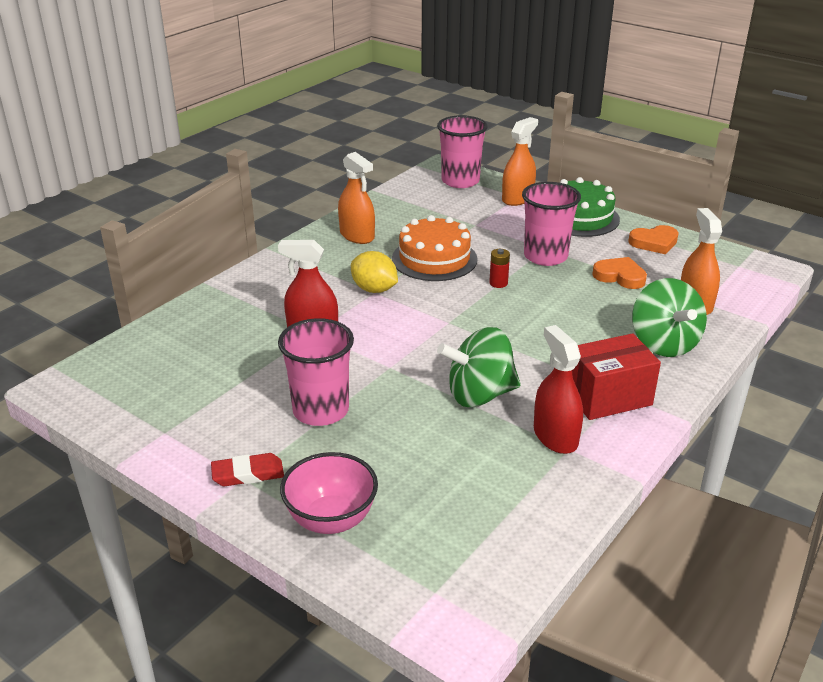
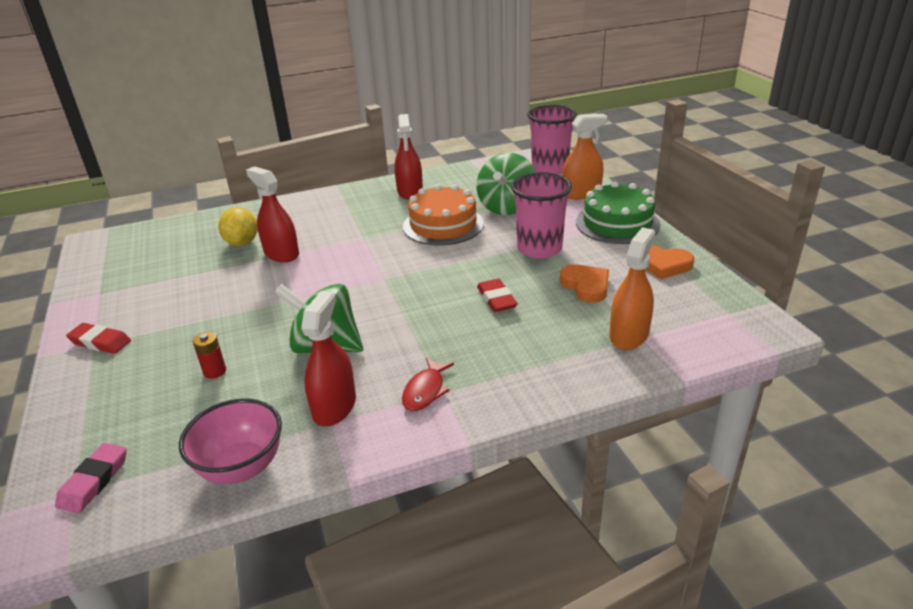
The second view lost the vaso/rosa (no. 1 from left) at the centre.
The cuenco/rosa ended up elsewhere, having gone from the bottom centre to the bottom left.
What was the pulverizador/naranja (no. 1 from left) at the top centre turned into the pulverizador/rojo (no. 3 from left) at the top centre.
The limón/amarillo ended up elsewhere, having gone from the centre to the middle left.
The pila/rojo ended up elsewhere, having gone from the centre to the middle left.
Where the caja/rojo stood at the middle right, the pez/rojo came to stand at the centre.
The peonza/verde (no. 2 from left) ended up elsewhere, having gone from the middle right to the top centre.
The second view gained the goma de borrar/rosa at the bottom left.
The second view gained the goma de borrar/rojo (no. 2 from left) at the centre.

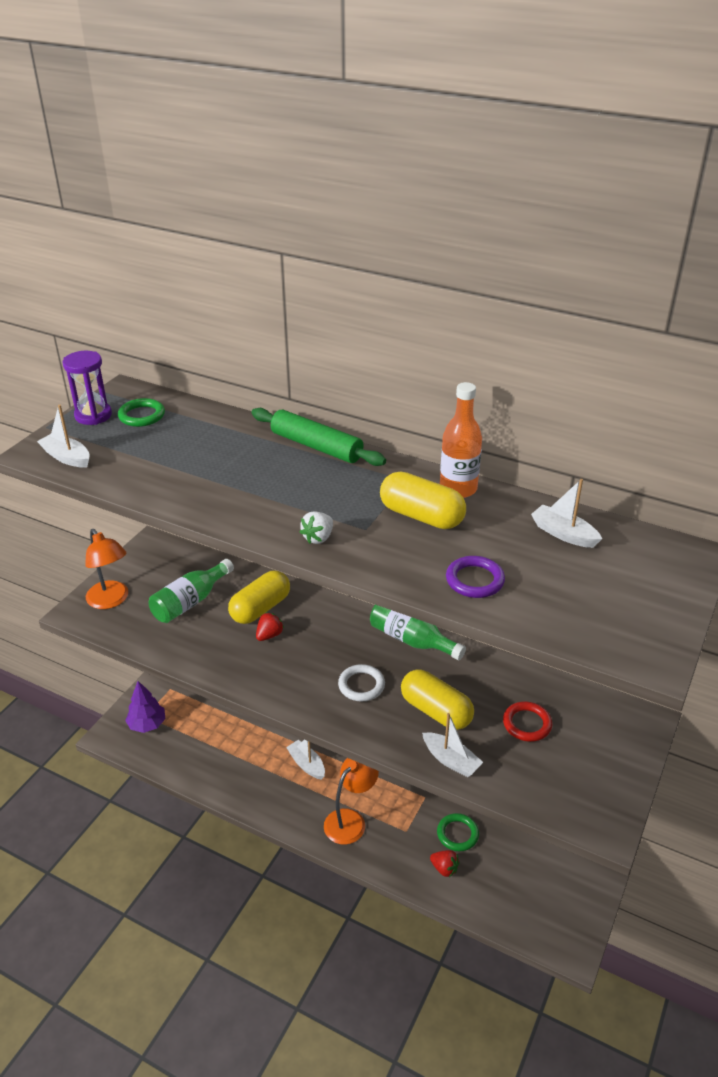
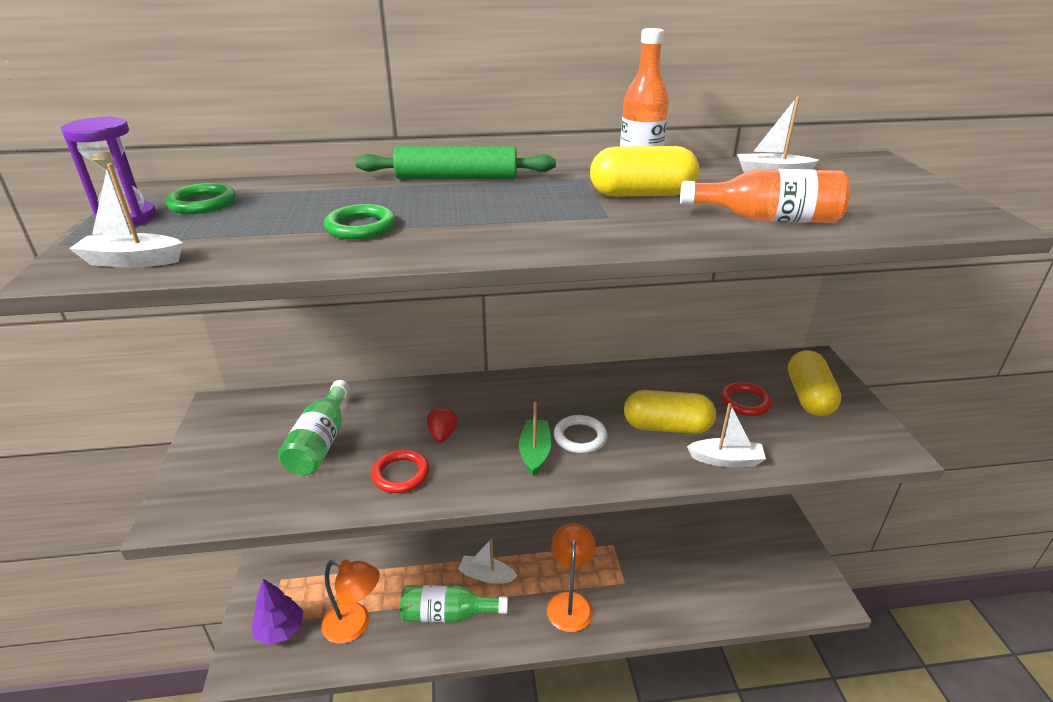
The lámpara/naranja (no. 1 from left) ended up elsewhere, having gone from the middle left to the bottom left.
The cápsula/amarillo (no. 1 from left in the first image) ended up elsewhere, having gone from the centre to the middle right.
The second view lost the fresa/blanco at the centre.
The botella/verde (no. 2 from left) ended up elsewhere, having gone from the centre to the bottom centre.
The second view lost the fresa/rojo (no. 2 from left) at the bottom centre.
The anillo/verde (no. 2 from left) ended up elsewhere, having gone from the bottom centre to the top centre.
Where the anillo/morado stood at the centre, the botella/naranja (no. 2 from left) came to stand at the top right.
The second view gained the anillo/rojo (no. 1 from left) at the bottom centre.
The second view gained the barco/verde at the centre.

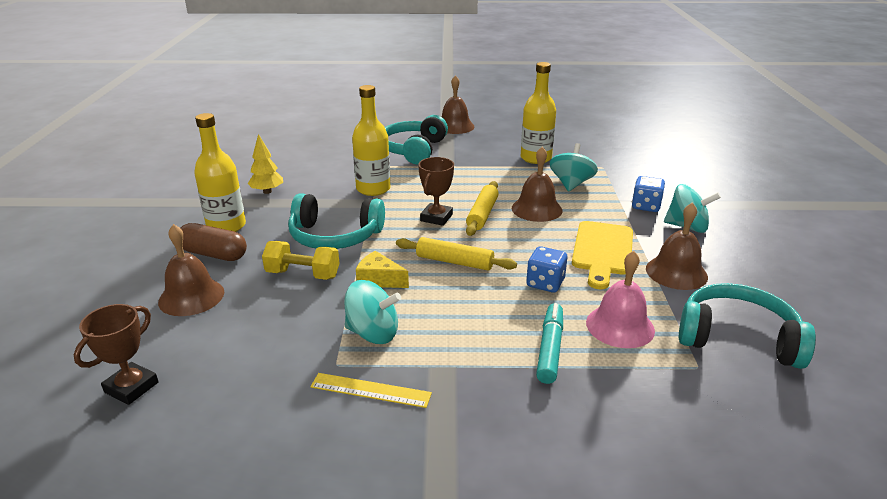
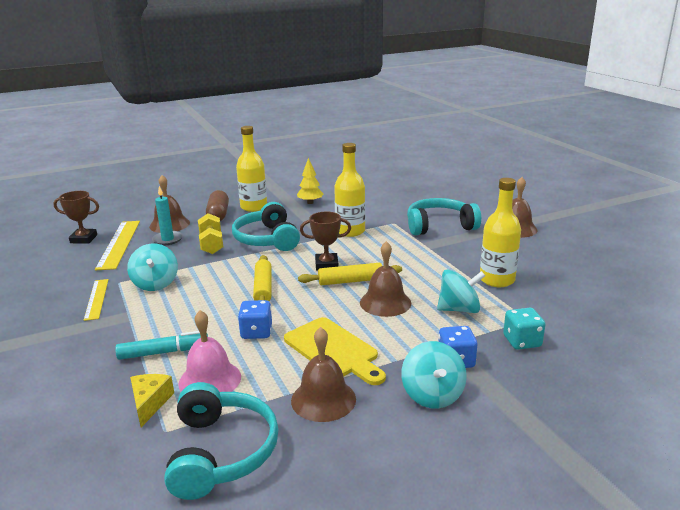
The queso/amarillo ended up elsewhere, having gone from the centre to the bottom left.
The tabla de cortar/amarillo at the middle right ended up facing another way, 120 degrees counterclockwise from before.
The second view gained the regla/amarillo (no. 2 from left) at the middle left.
The second view gained the vela/turquesa at the middle left.
The second view gained the dado/turquesa at the middle right.

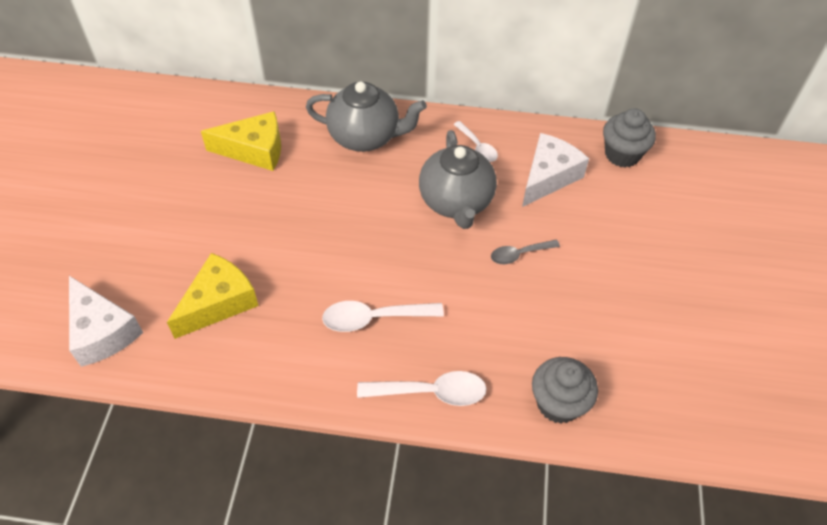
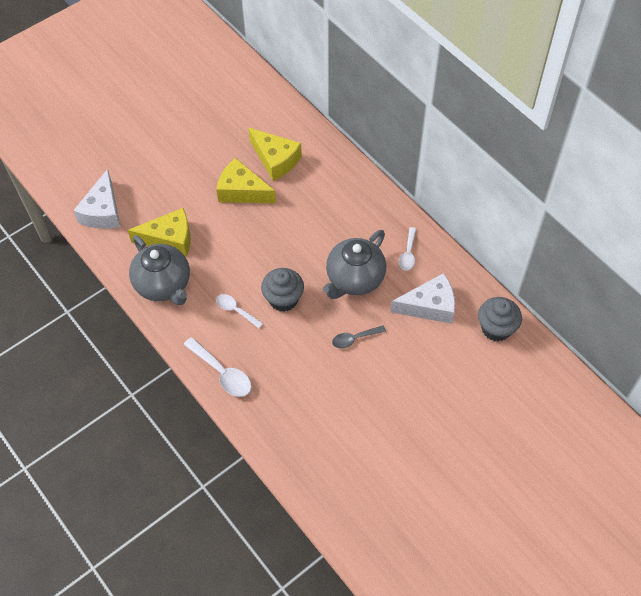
The tetera/gris (no. 1 from left) ended up elsewhere, having gone from the top centre to the middle left.
The size of the cuchara/blanco (no. 1 from left in the first image) at the centre changed by a factor of 0.64.
The cuchara/gris at the centre ended up facing another way, 45 degrees counterclockwise from before.
The magdalena/gris (no. 1 from left) ended up elsewhere, having gone from the bottom right to the centre.
The second view gained the queso/amarillo (no. 2 from left) at the top centre.

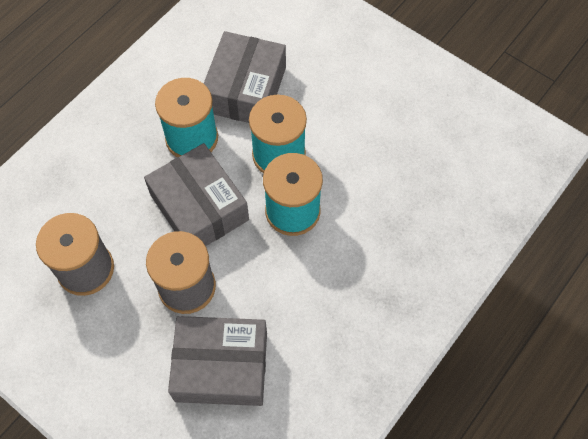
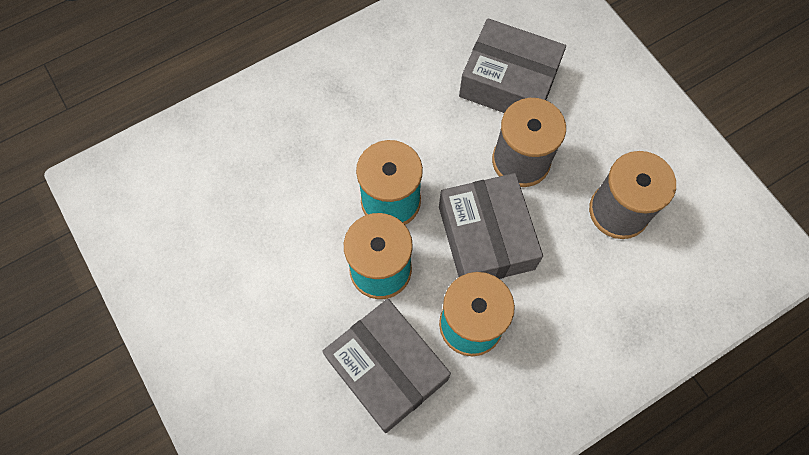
The caja/gris (no. 3 from left in the first image) at the top centre ended up facing another way, 75 degrees counterclockwise from before.

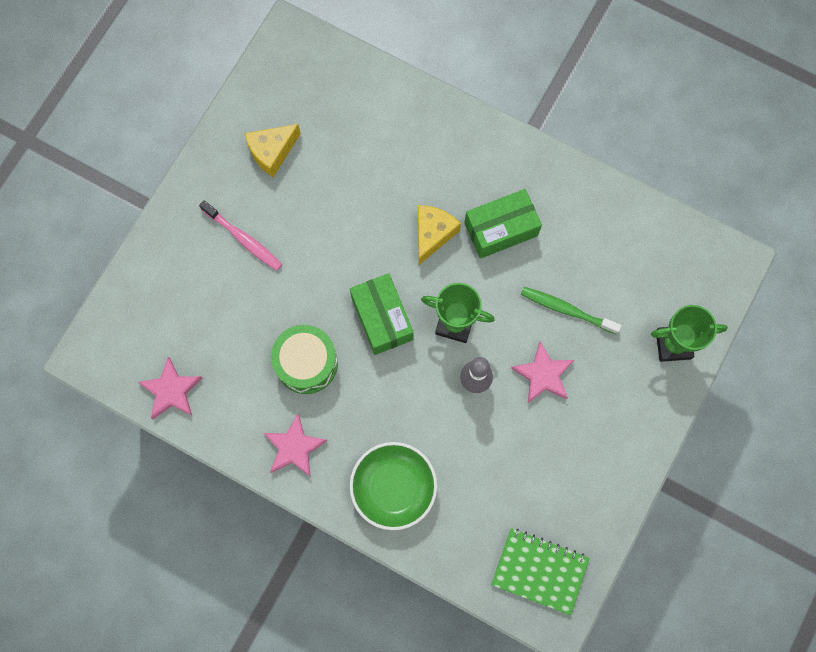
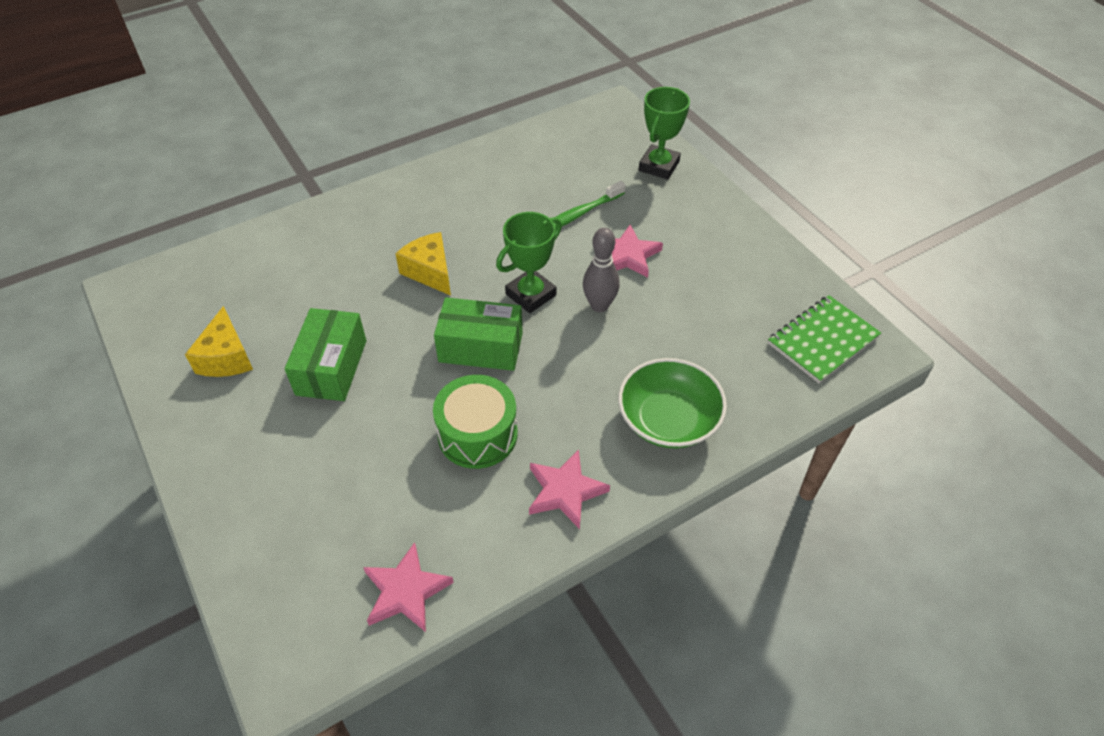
The second view lost the cepillo de dientes/rosa at the middle left.
The caja/verde (no. 2 from left in the first image) ended up elsewhere, having gone from the centre to the middle left.

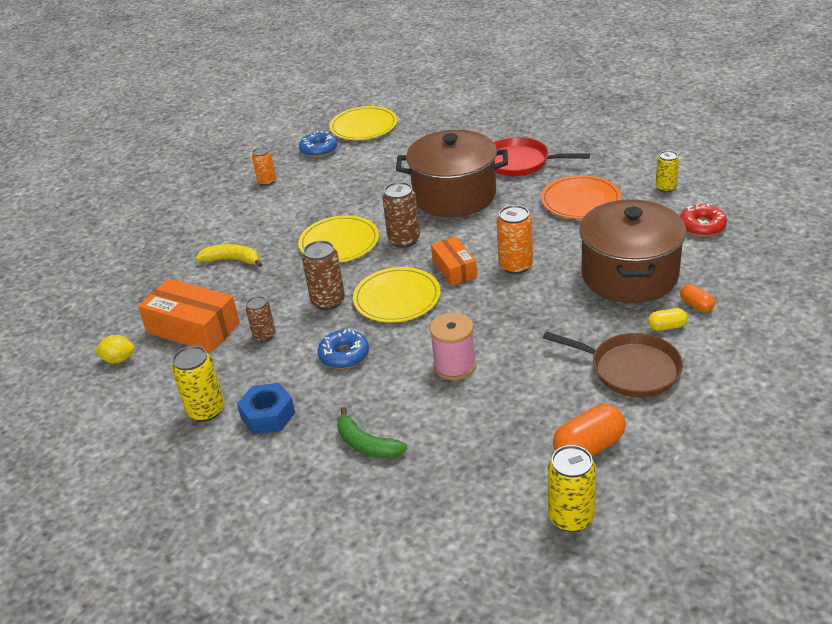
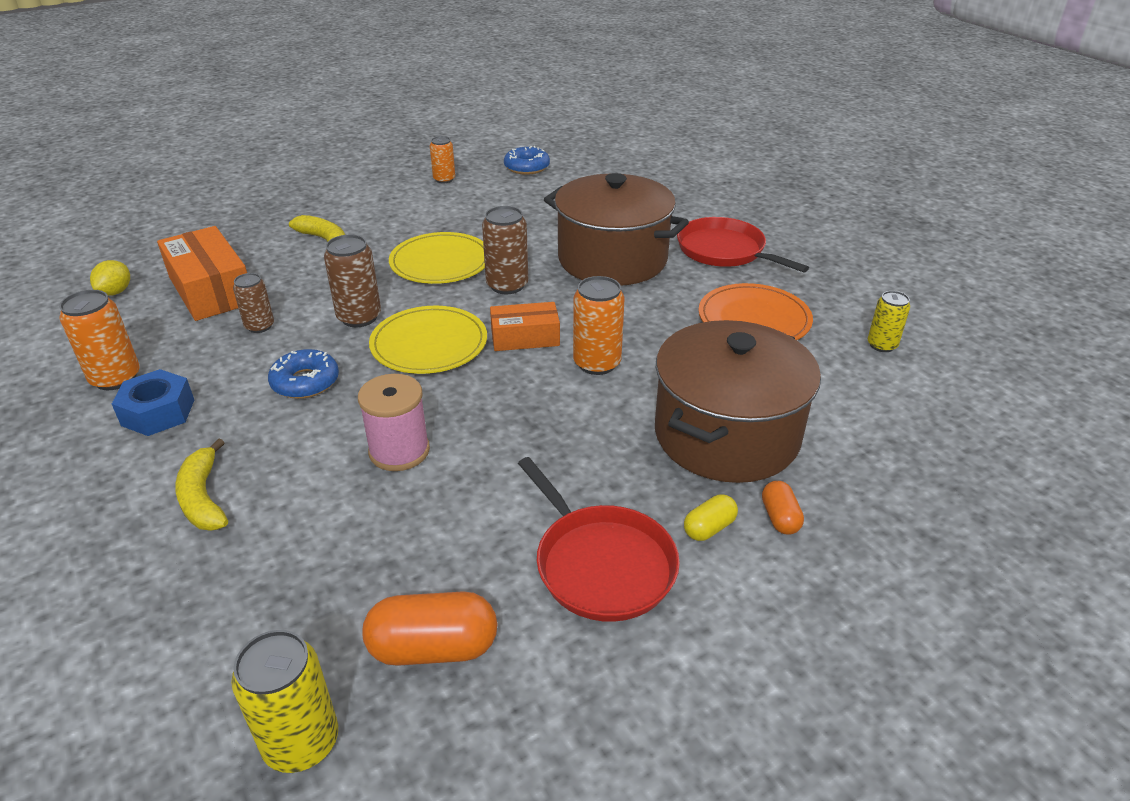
The limón/amarillo at the middle left ended up facing another way, 75 degrees clockwise from before.
What was the lata/amarillo (no. 1 from left) at the middle left turned into the lata/naranja (no. 1 from left) at the middle left.
The second view lost the plato/amarillo (no. 2 from left) at the top centre.
What was the plátano/verde at the bottom centre turned into the plátano/amarillo (no. 1 from left) at the middle left.
The caja/naranja (no. 2 from left) at the centre ended up facing another way, 75 degrees clockwise from before.
What was the sartén/marrón at the middle right turned into the sartén/rojo (no. 1 from left) at the bottom centre.
The cápsula/amarillo at the middle right ended up facing another way, 60 degrees counterclockwise from before.
The second view lost the rosquilla/rojo at the middle right.

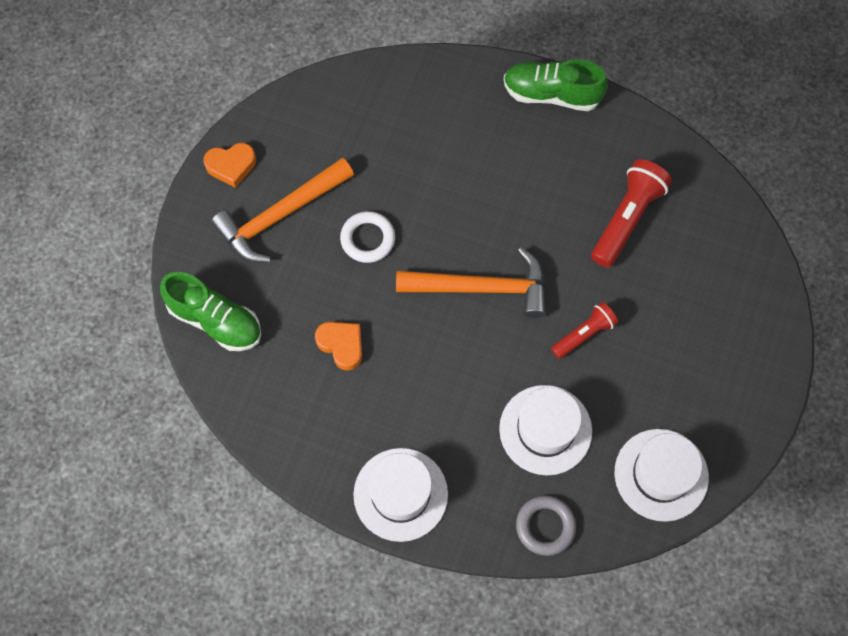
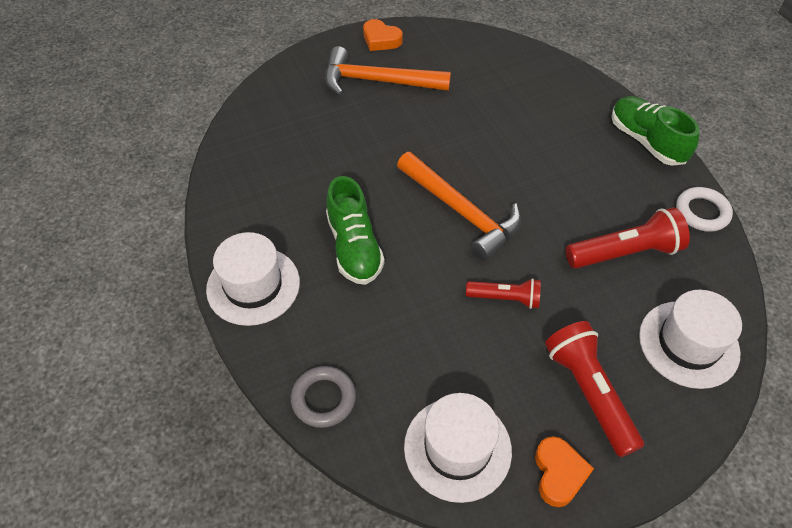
The zapato/verde (no. 1 from left) ended up elsewhere, having gone from the middle left to the centre.
The corazón/naranja (no. 2 from left) ended up elsewhere, having gone from the centre to the bottom right.
The anillo/blanco ended up elsewhere, having gone from the centre to the middle right.
The sombrero/blanco (no. 2 from left in the first image) ended up elsewhere, having gone from the bottom centre to the middle right.
The second view gained the lámpara de mano/rojo (no. 2 from left) at the bottom right.

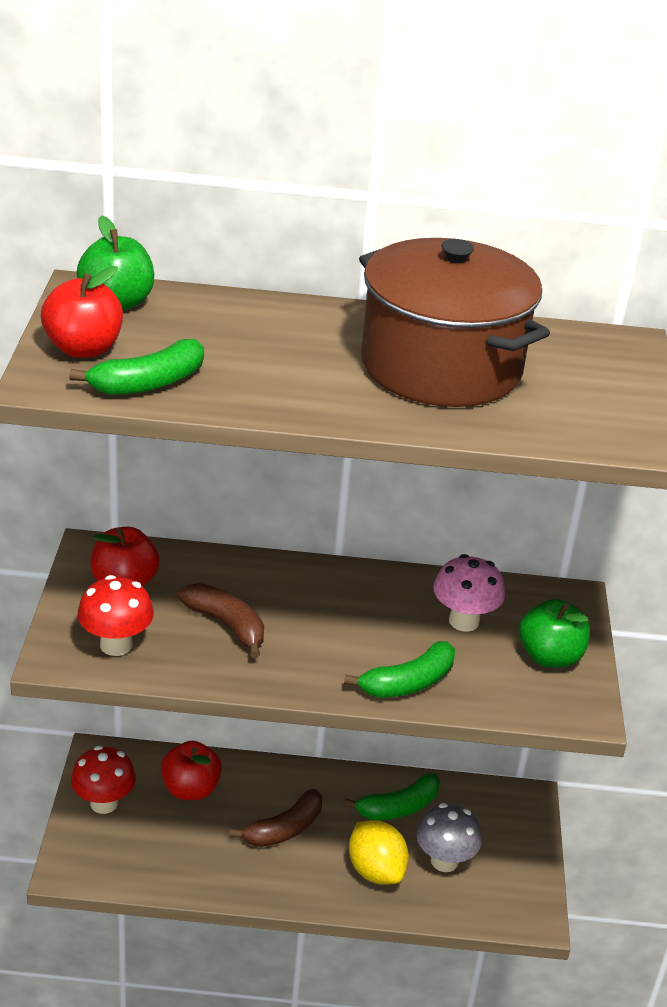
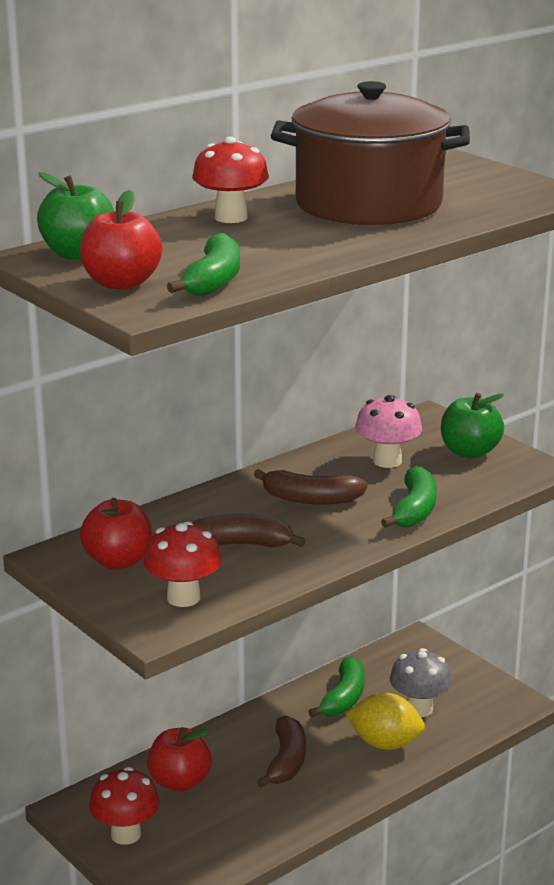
The second view gained the seta/rojo (no. 3 from left) at the top centre.
The second view gained the plátano/marrón (no. 3 from left) at the centre.

